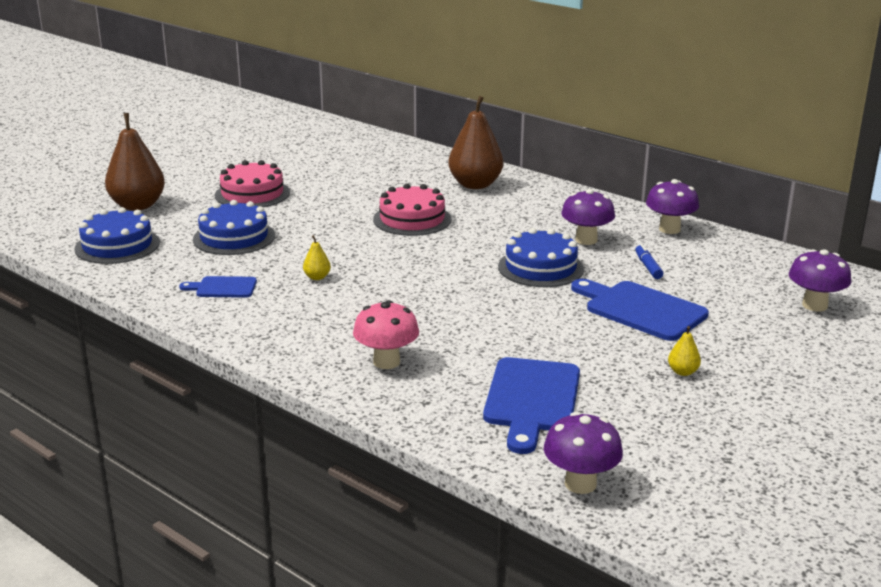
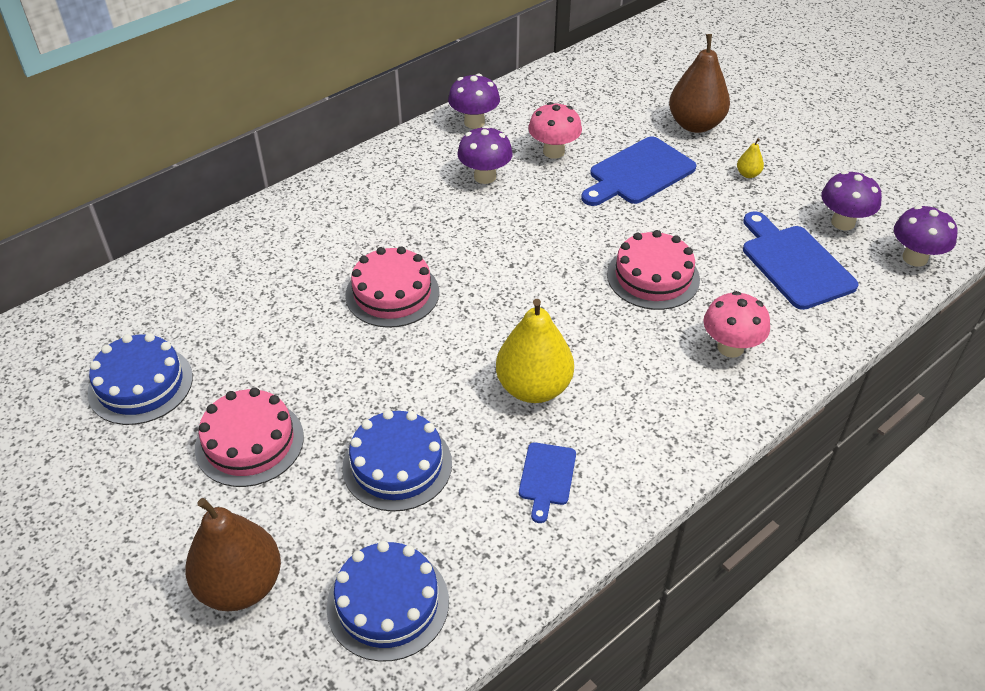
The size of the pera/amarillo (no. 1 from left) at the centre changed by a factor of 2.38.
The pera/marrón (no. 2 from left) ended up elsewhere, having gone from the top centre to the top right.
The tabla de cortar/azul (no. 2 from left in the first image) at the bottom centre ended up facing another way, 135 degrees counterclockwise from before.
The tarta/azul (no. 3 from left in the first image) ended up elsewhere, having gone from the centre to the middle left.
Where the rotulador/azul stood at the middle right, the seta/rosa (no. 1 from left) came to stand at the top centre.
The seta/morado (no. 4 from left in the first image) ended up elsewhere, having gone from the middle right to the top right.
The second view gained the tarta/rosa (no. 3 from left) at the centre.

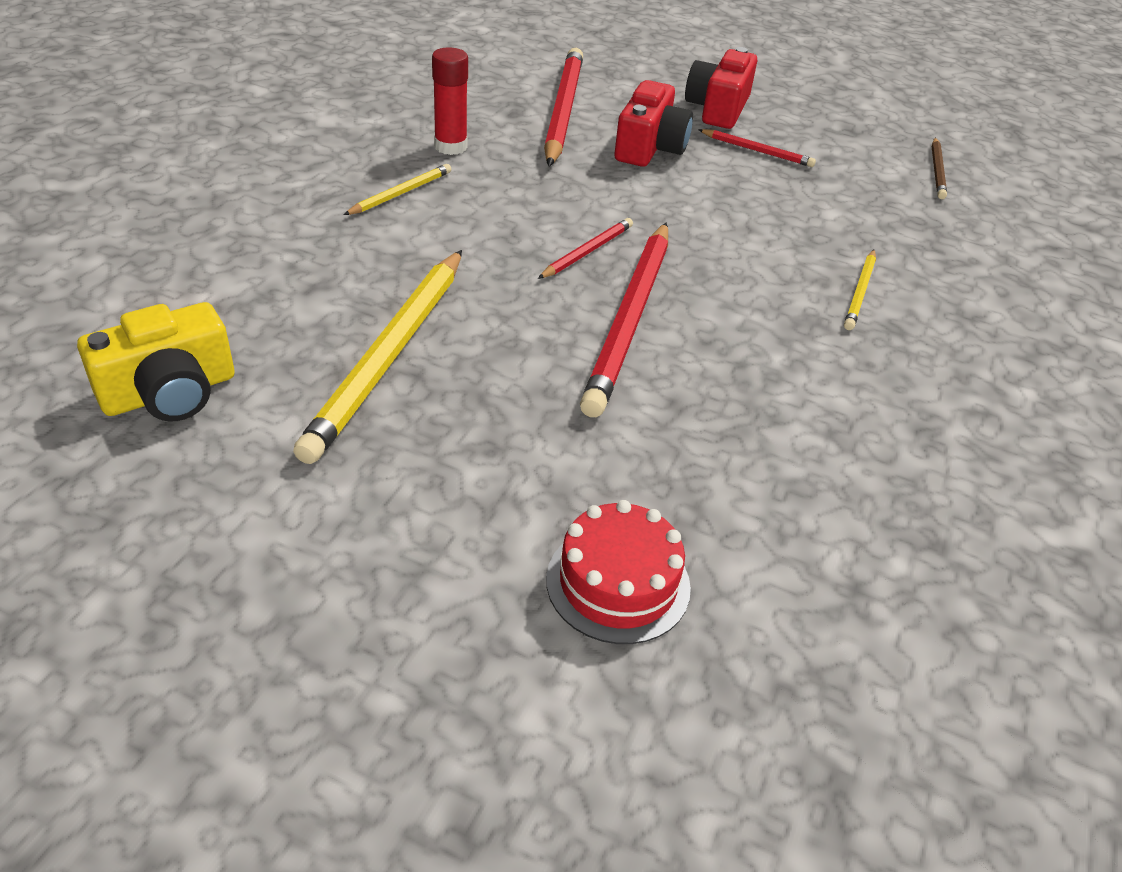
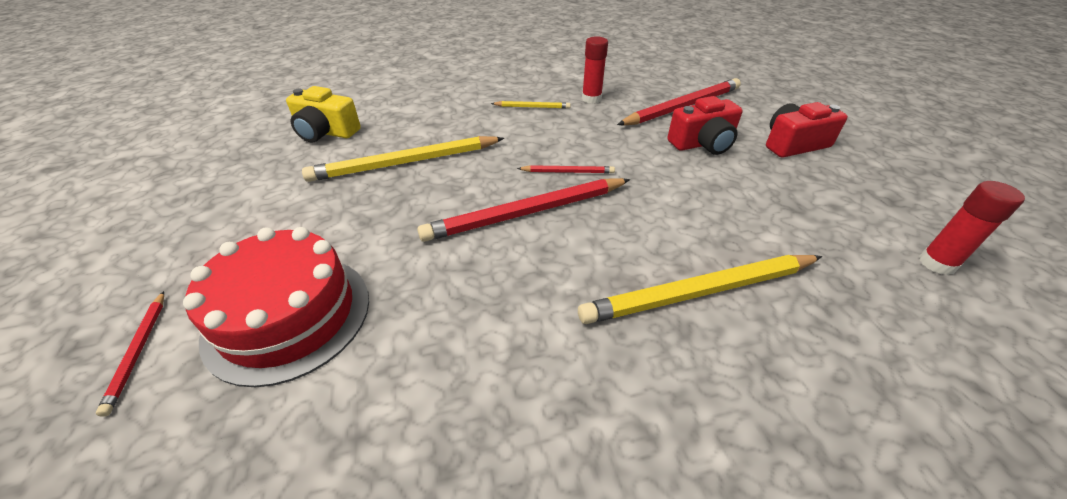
The size of the tarta/rojo at the centre changed by a factor of 1.64.
The lápiz/rojo (no. 4 from left in the first image) ended up elsewhere, having gone from the top right to the bottom left.
The size of the lápiz/amarillo (no. 3 from left) at the top right changed by a factor of 2.09.
Where the lápiz/marrón stood at the top right, the barra de pegamento/rojo (no. 2 from left) came to stand at the middle right.

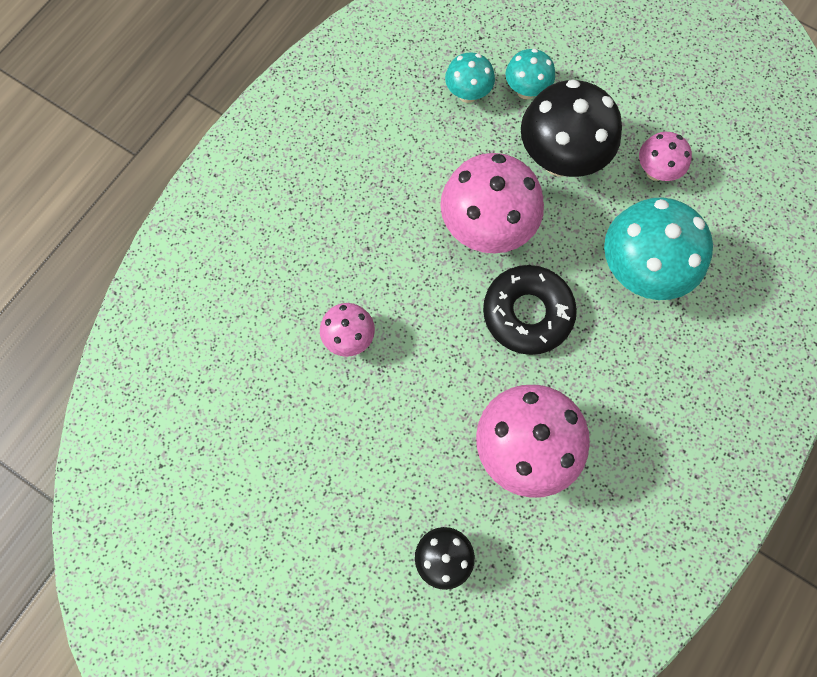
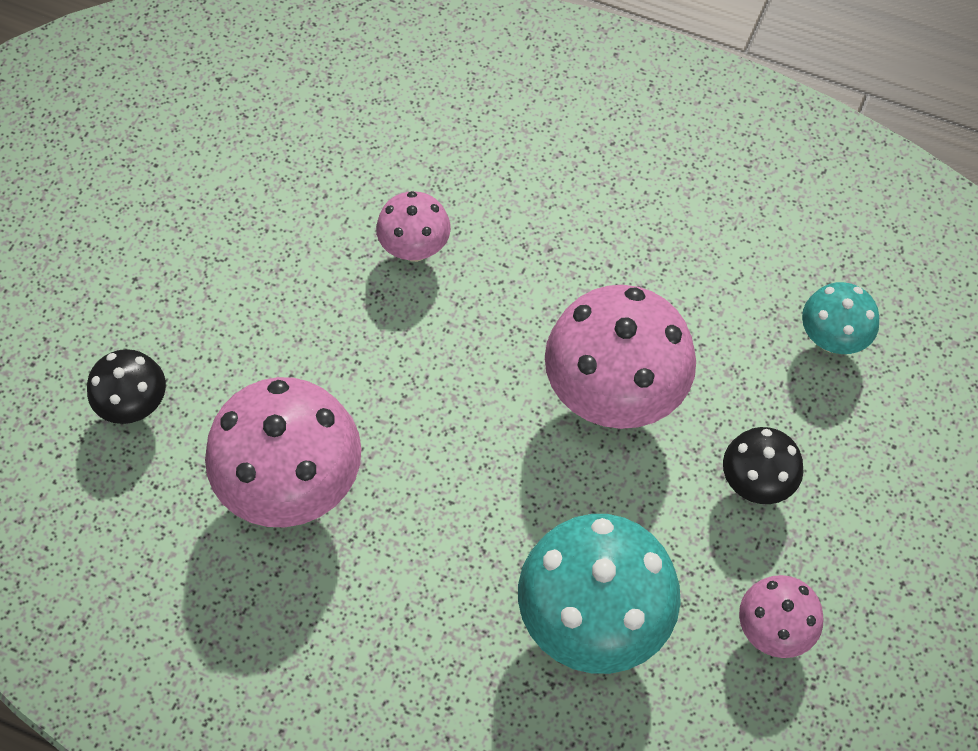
The second view lost the rosquilla/negro at the centre.
The second view lost the seta/turquesa (no. 2 from left) at the top centre.
The size of the seta/negro (no. 2 from left) at the top right changed by a factor of 0.53.

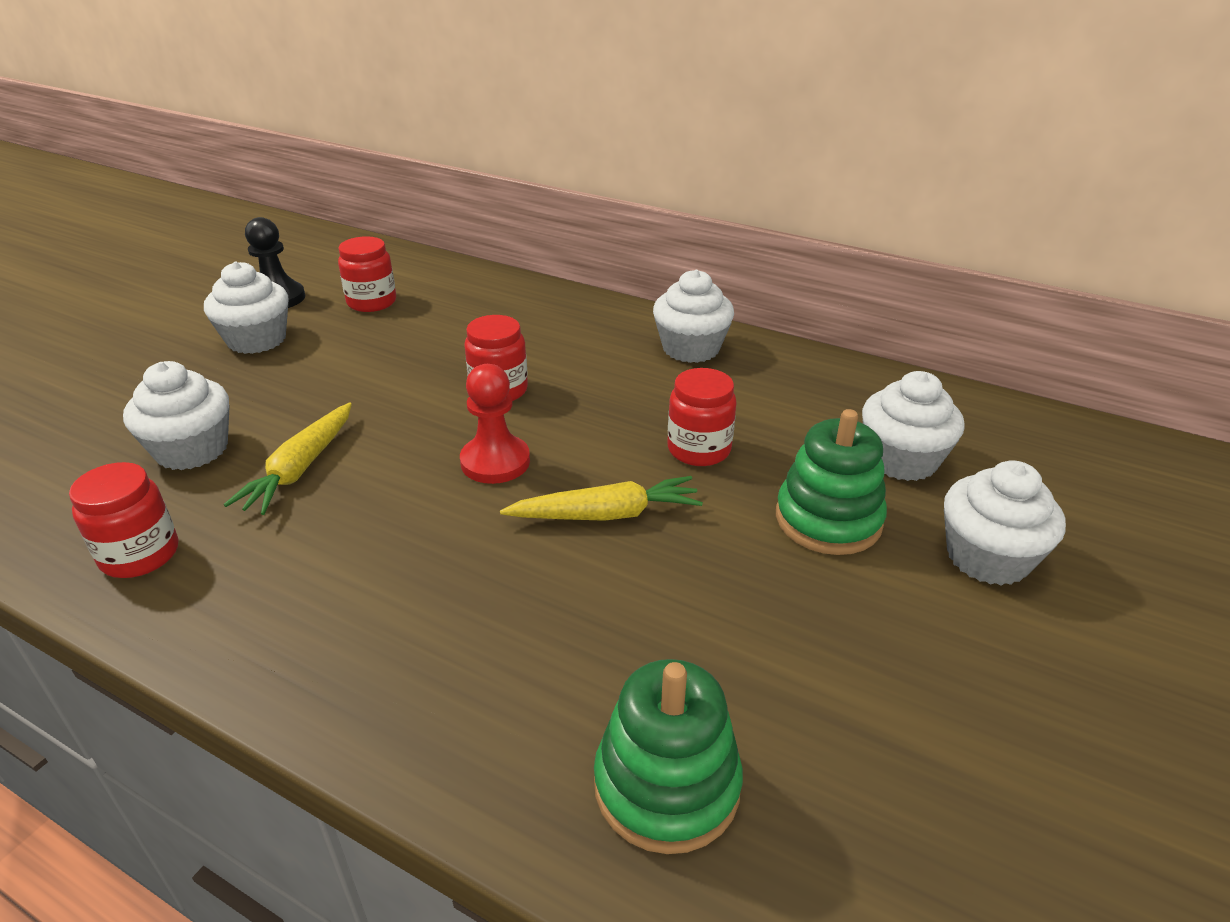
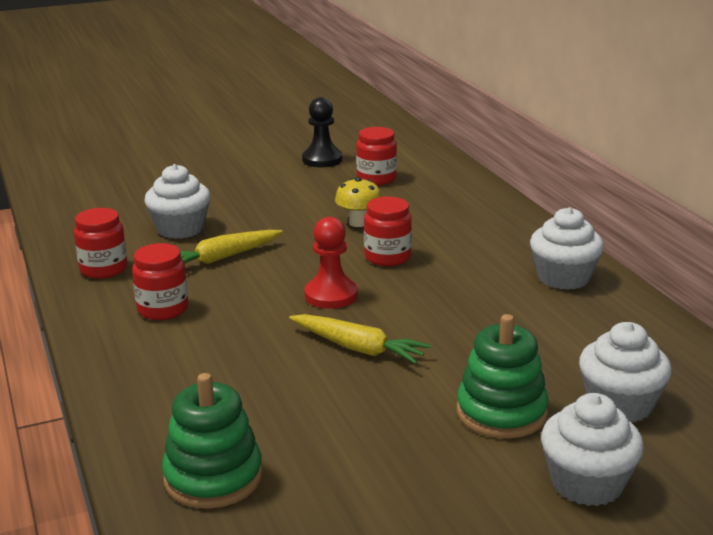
The second view lost the magdalena/blanco (no. 2 from left) at the top left.
The tarro/rojo (no. 4 from left in the first image) ended up elsewhere, having gone from the centre to the middle left.
The second view gained the seta/amarillo at the centre.

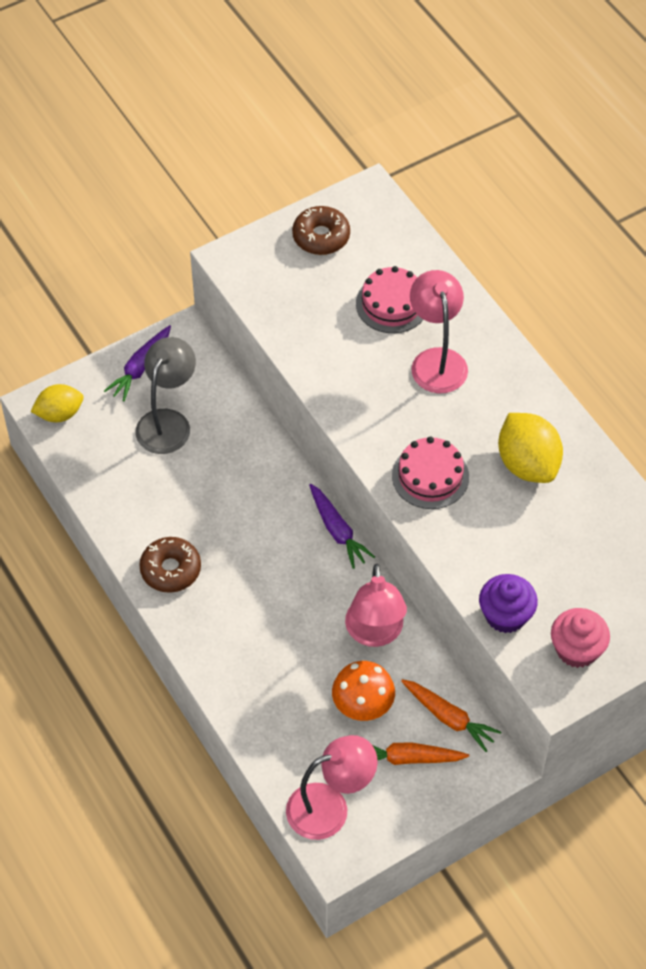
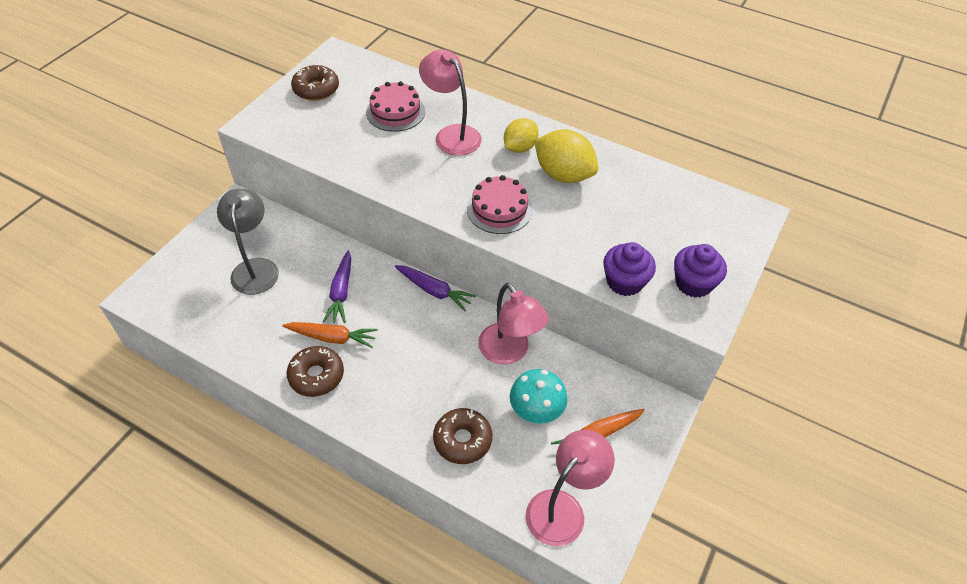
The limón/amarillo (no. 1 from left) ended up elsewhere, having gone from the middle left to the top centre.
The zanahoria/morado (no. 1 from left) ended up elsewhere, having gone from the middle left to the centre.
What was the seta/naranja at the bottom centre turned into the seta/turquesa at the bottom centre.
The zanahoria/naranja (no. 2 from left in the first image) ended up elsewhere, having gone from the bottom right to the centre.
What was the magdalena/rosa at the middle right turned into the magdalena/morado (no. 2 from left) at the middle right.
The second view gained the rosquilla/marrón (no. 3 from left) at the bottom centre.

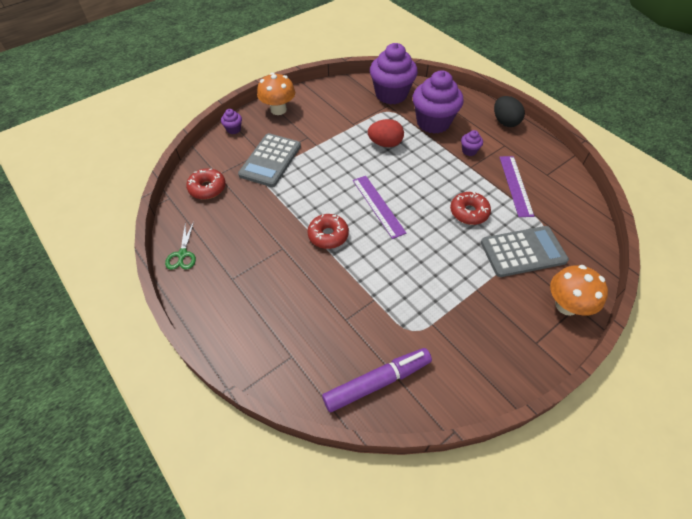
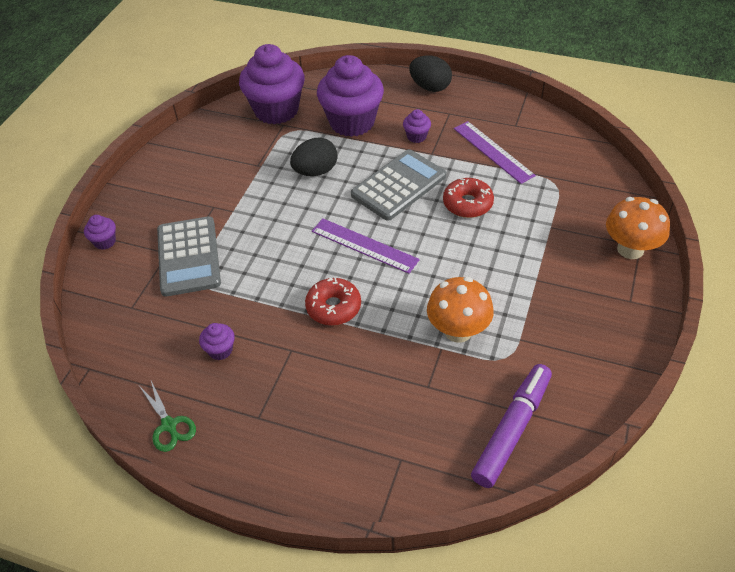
The second view lost the rosquilla/rojo (no. 1 from left) at the middle left.
The seta/naranja (no. 1 from left) ended up elsewhere, having gone from the top centre to the centre.
What was the huevo/rojo at the top centre turned into the huevo/negro (no. 1 from left) at the top centre.
The calculadora/gris (no. 2 from left) ended up elsewhere, having gone from the middle right to the top centre.
The second view gained the magdalena/morado (no. 2 from left) at the middle left.

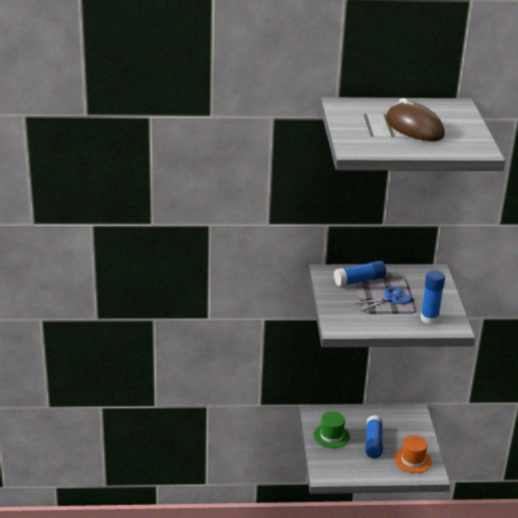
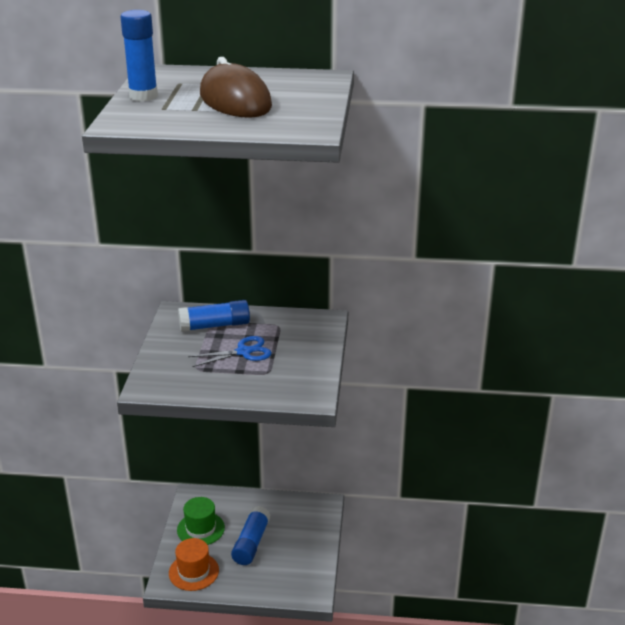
The sombrero/naranja ended up elsewhere, having gone from the bottom right to the bottom left.
The barra de pegamento/azul (no. 3 from left in the first image) ended up elsewhere, having gone from the middle right to the top left.

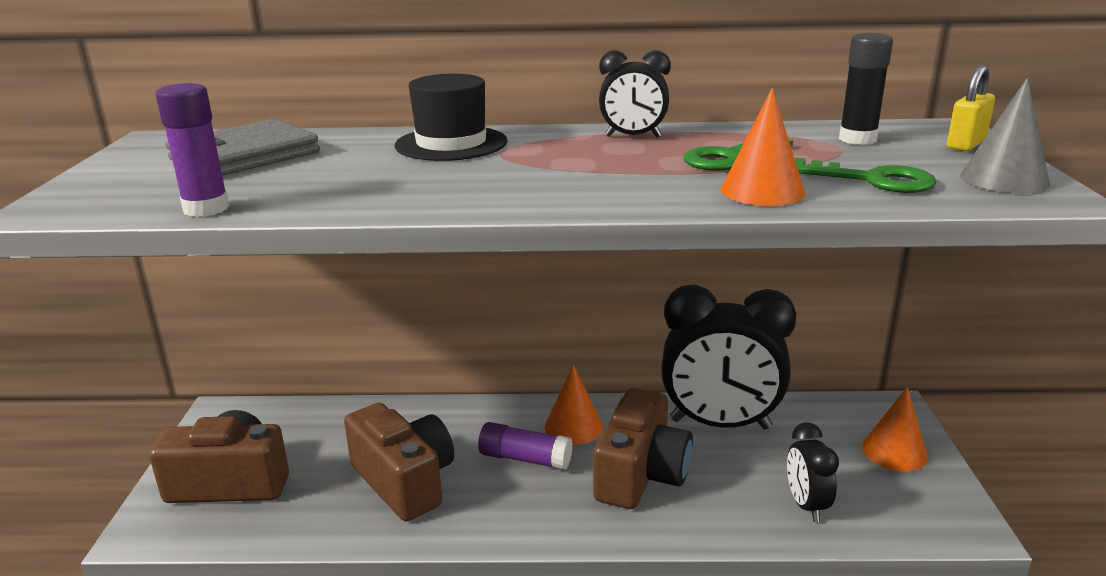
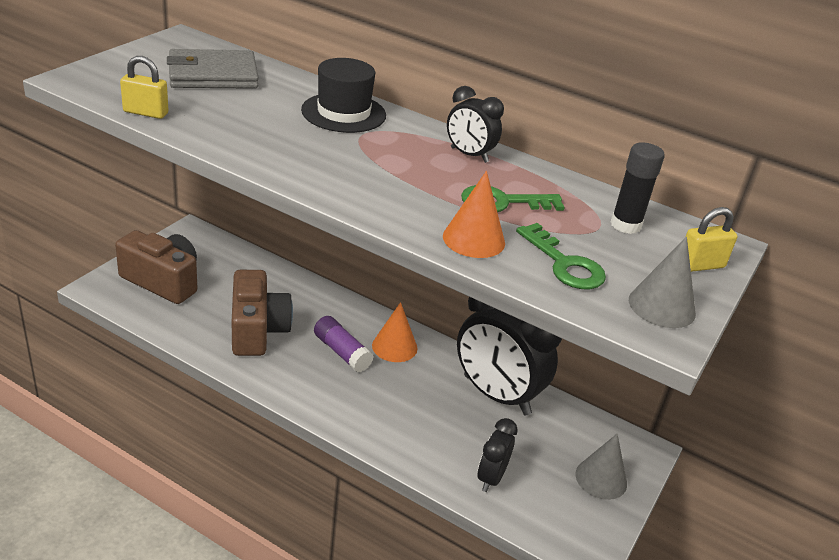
Where the barra de pegamento/morado (no. 1 from left) stood at the top left, the candado/amarillo (no. 1 from left) came to stand at the top left.
The second view lost the cámara/marrón (no. 3 from left) at the bottom centre.
What was the cono/naranja (no. 3 from left) at the bottom right turned into the cono/gris (no. 1 from left) at the bottom right.

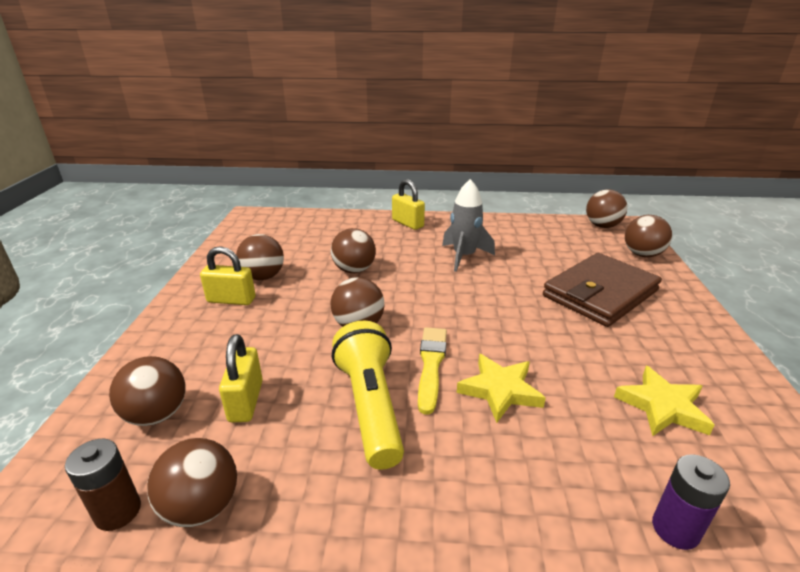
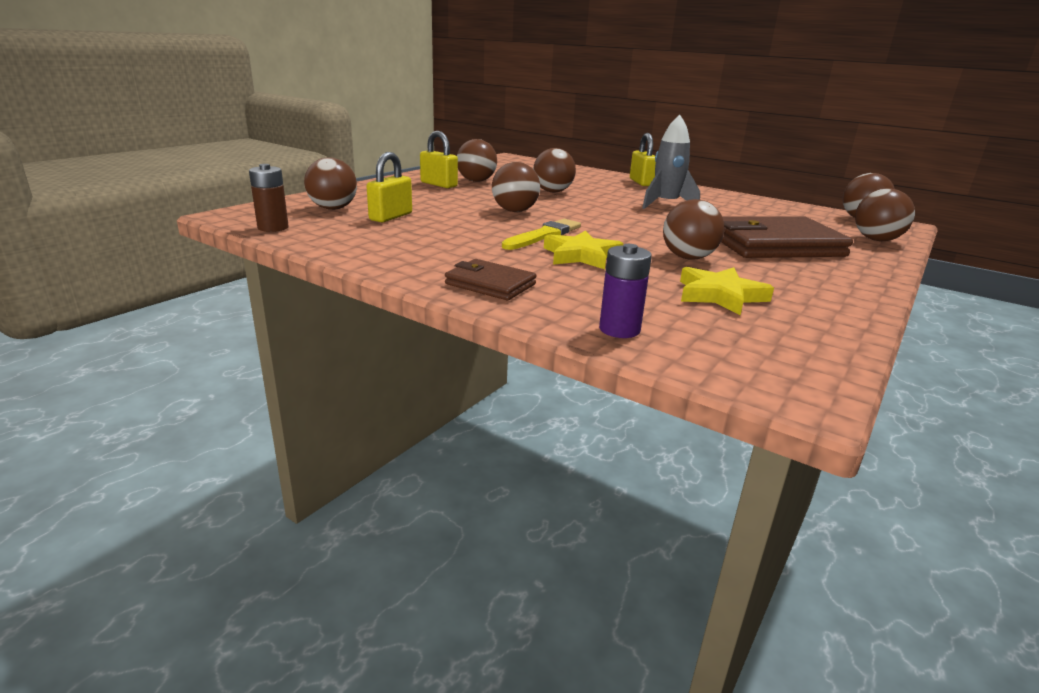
The pelota/marrón (no. 2 from left in the first image) ended up elsewhere, having gone from the bottom left to the top right.
The second view lost the lámpara de mano/amarillo at the bottom centre.
The second view gained the cartera/marrón (no. 1 from left) at the centre.

